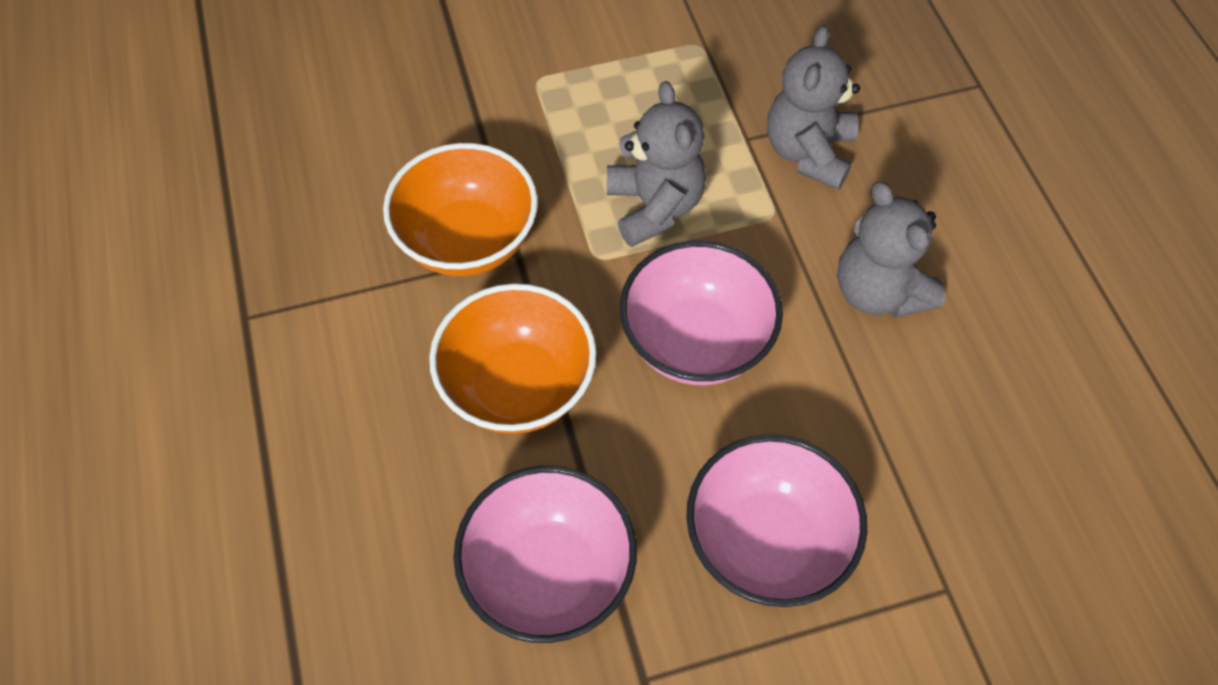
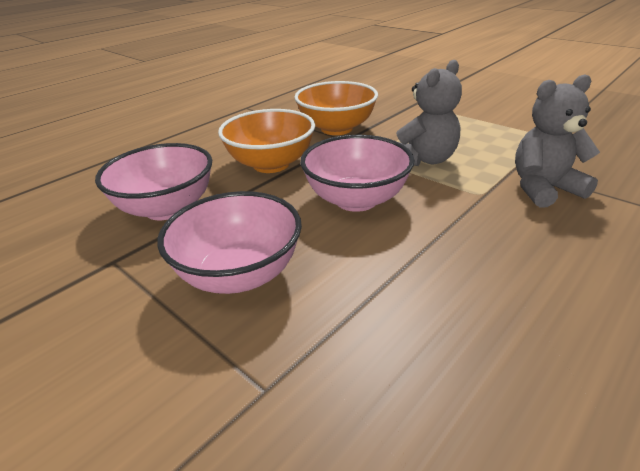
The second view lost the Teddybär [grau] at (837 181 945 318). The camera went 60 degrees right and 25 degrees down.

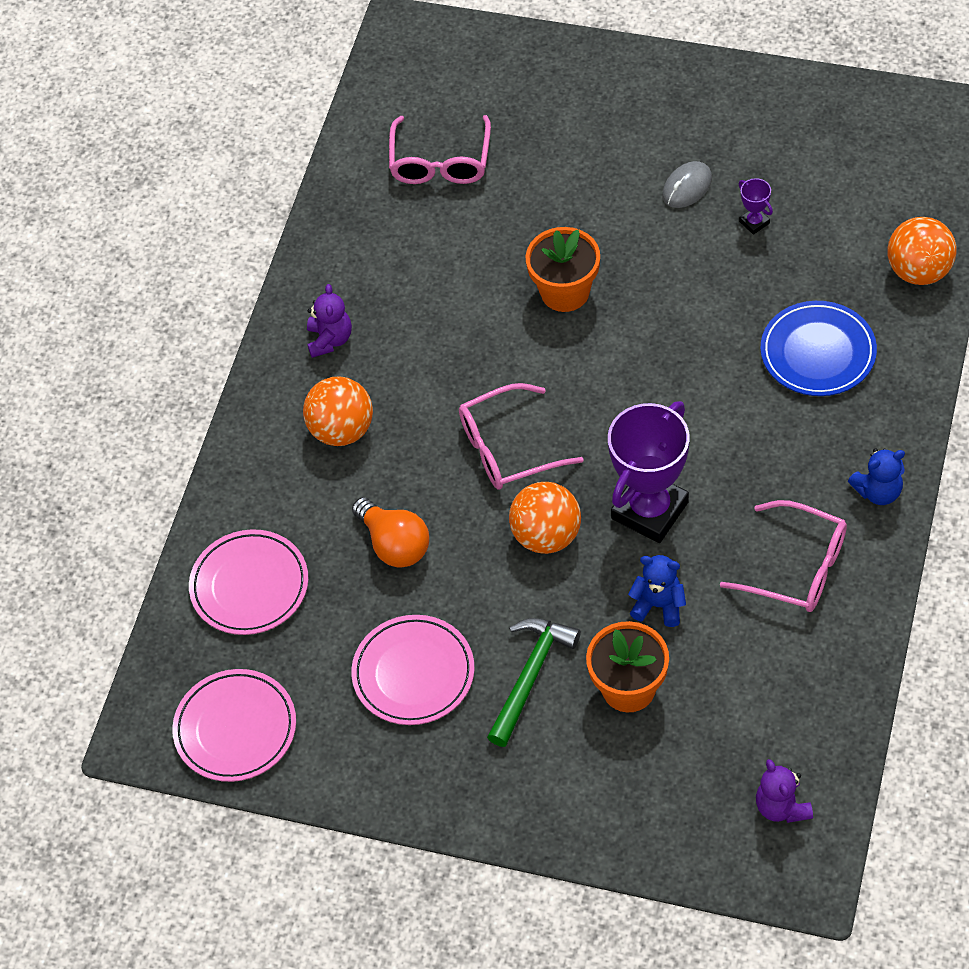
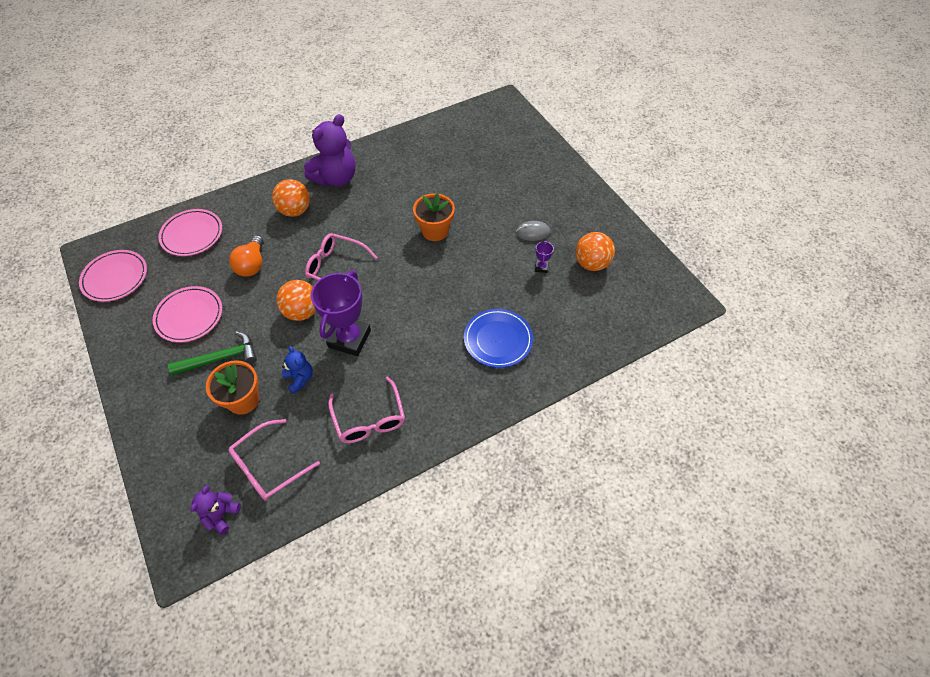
The Brille [rosa] ended up elsewhere, having gone from (389 115 491 184) to (228 419 320 501). The Ball [orange] ended up elsewhere, having gone from (887 217 957 285) to (575 232 615 271). The size of the Teddybär [lila] at (307 284 352 358) changed by a factor of 1.95. The Pokal [lila] at (608 401 690 543) ended up facing another way, 60 degrees counterclockwise from before. The second view lost the Teddybär [blau] at (848 448 905 505). The camera went 40 degrees right and 0 degrees up.

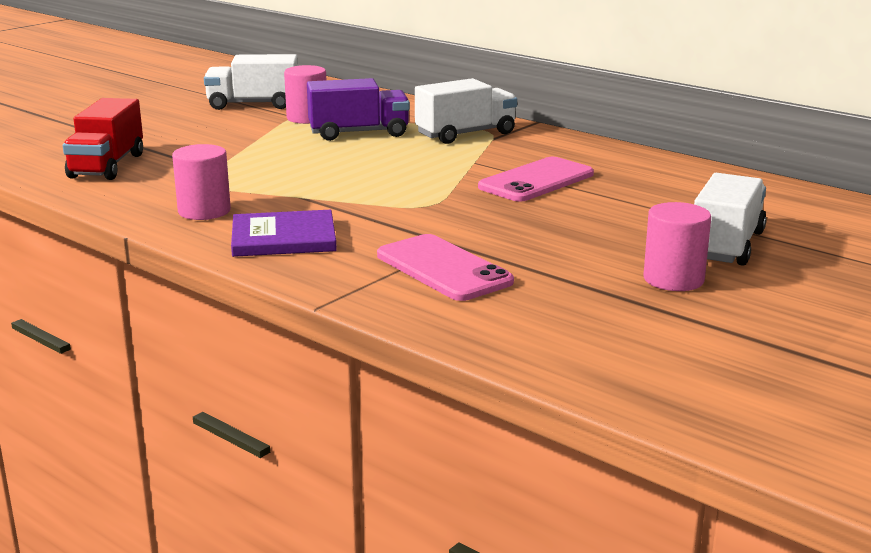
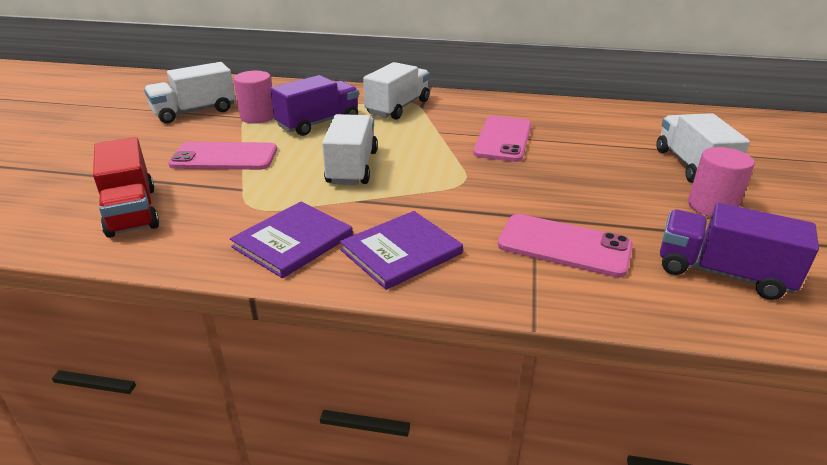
Where the Vollzylinder [rosa] stood at (172 144 231 220), the Buch [lila] came to stand at (230 202 353 278). The second view gained the Lastwagen [weiß] at (322 114 378 185). The second view gained the Handy [rosa] at (168 142 277 170). The second view gained the Lastwagen [lila] at (660 203 819 300). The camera went 30 degrees left and 10 degrees up.

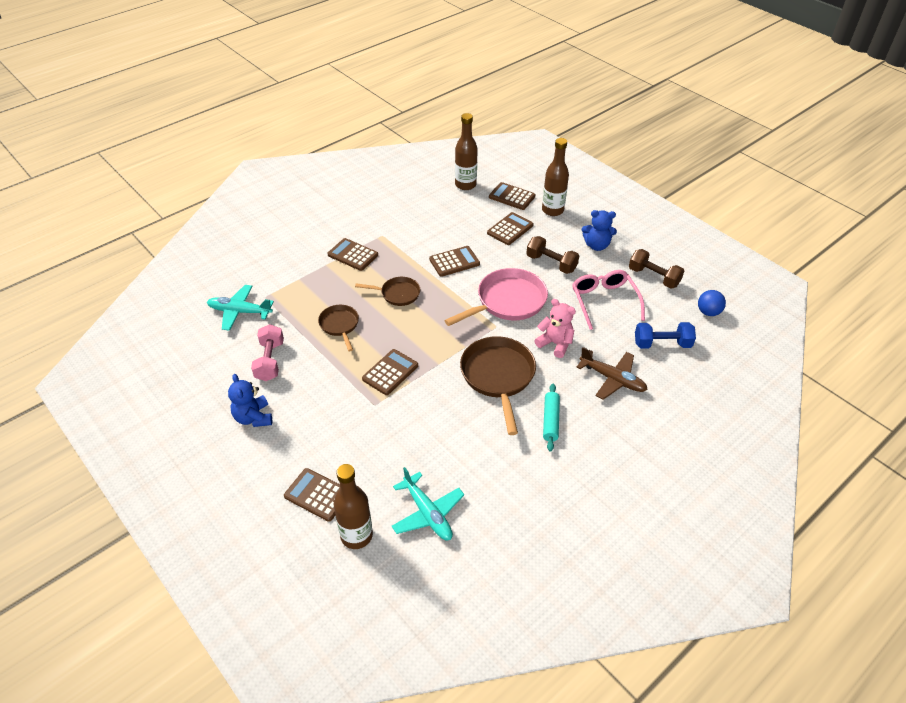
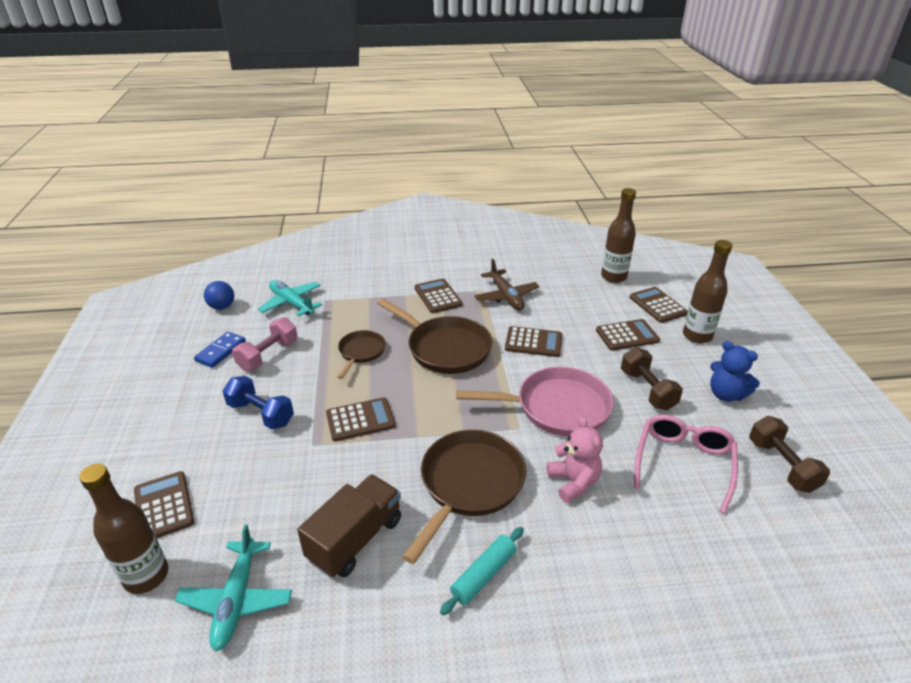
The size of the Pfanne [braun] at (355 277 420 306) changed by a factor of 1.76. The Ball [blau] ended up elsewhere, having gone from (698 290 726 316) to (204 281 234 310). The Hantel [blau] ended up elsewhere, having gone from (635 322 696 349) to (223 376 294 429). The Flugzeug [braun] ended up elsewhere, having gone from (577 347 648 400) to (474 259 540 310). The second view lost the Teddybär [blau] at (228 374 272 427). The second view gained the Dominostein [blau] at (194 332 246 368). The second view gained the Lastwagen [braun] at (297 474 401 578). The camera went 35 degrees right and 10 degrees down.

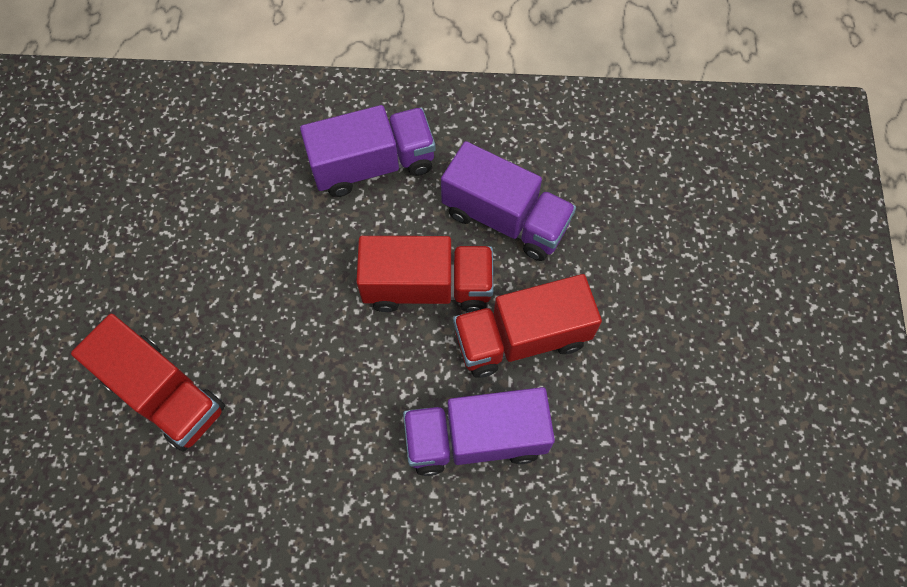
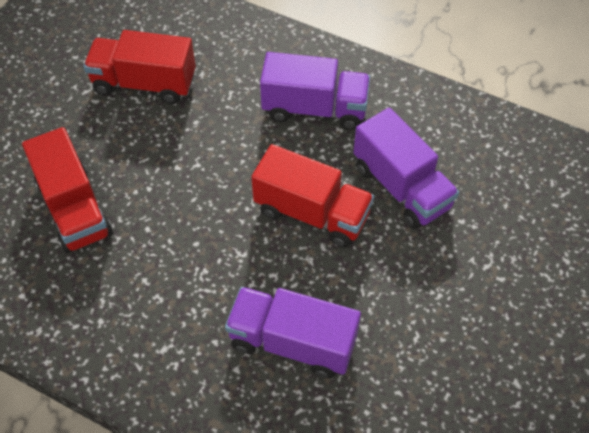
The Lastwagen [rot] ended up elsewhere, having gone from (453 274 602 378) to (84 30 196 104). The camera went 25 degrees right and 10 degrees down.

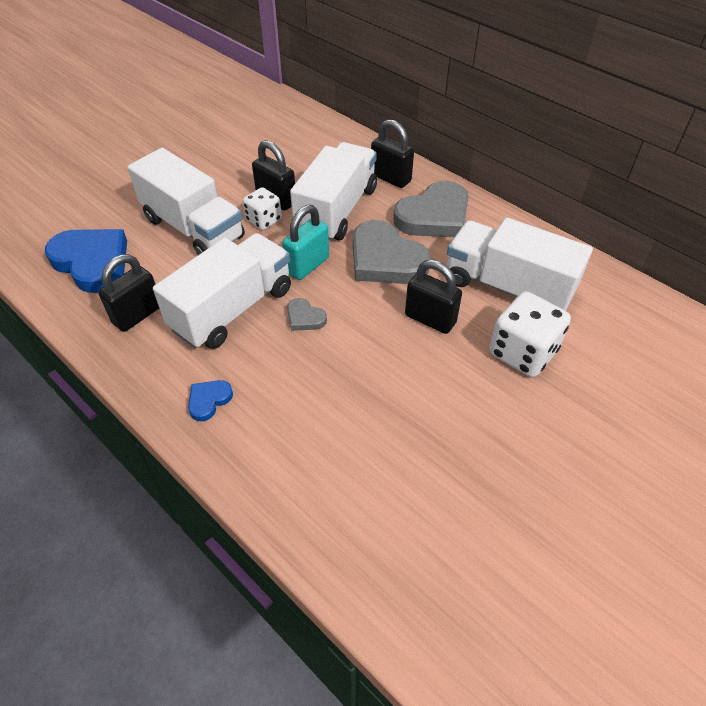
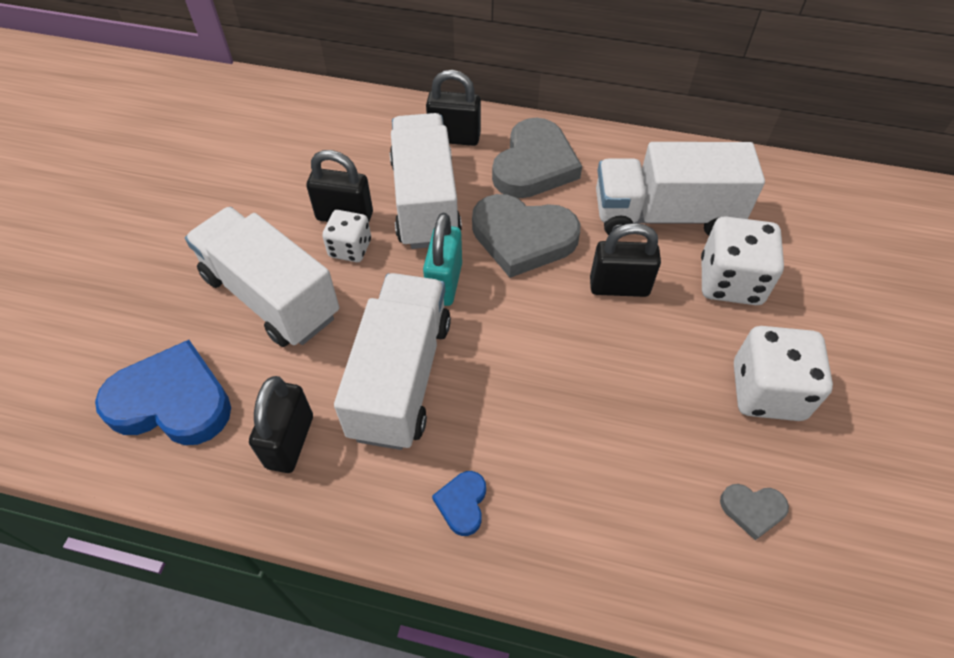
The Lastwagen [weiß] at (128 148 245 255) ended up facing another way, 150 degrees counterclockwise from before. The Herz [grau] ended up elsewhere, having gone from (287 298 327 331) to (720 484 789 540). The second view gained the Spielwürfel [weiß] at (734 326 833 421). The camera went 30 degrees left and 5 degrees up.

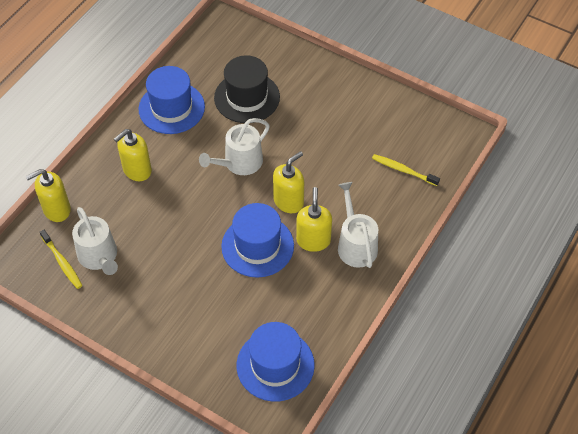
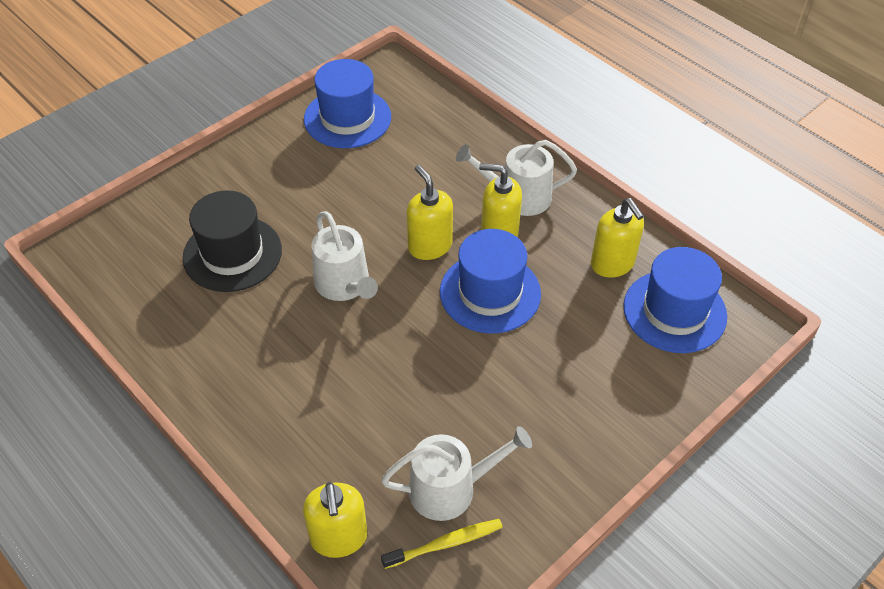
The Hut [blau] ended up elsewhere, having gone from (139 66 205 134) to (304 59 391 148). The Seifenspender [gelb] ended up elsewhere, having gone from (114 129 152 181) to (591 198 644 278). The second view lost the Zahnbürste [gelb] at (372 154 440 186). The camera went 75 degrees left and 5 degrees down.

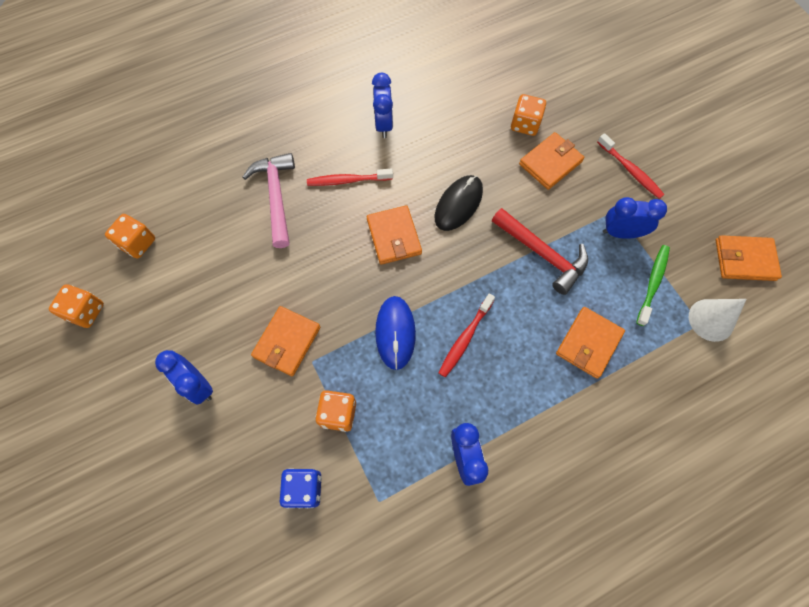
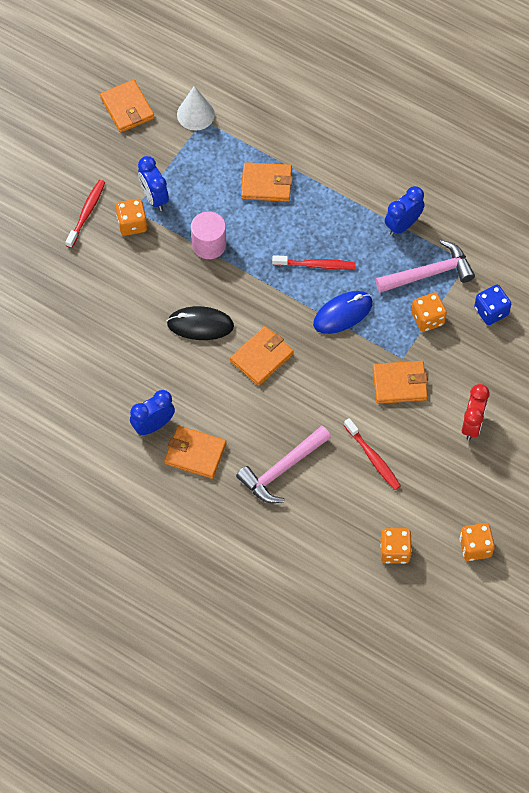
The Spielwürfel [orange] ended up elsewhere, having gone from (511 94 546 136) to (116 198 147 236). The Geldbörse [orange] ended up elsewhere, having gone from (519 132 584 190) to (164 425 226 479). The Zahnbürste [rot] ended up elsewhere, having gone from (307 168 393 186) to (344 418 401 490). Where the Hammer [rot] stood at (492 208 588 295), the Vollzylinder [rosa] came to stand at (191 211 226 259). The second view lost the Zahnbürste [grün] at (636 245 670 326). What was the Wecker [blau] at (155 350 213 405) turned into the Wecker [rot] at (462 384 489 440). The second view gained the Hammer [rosa] at (375 240 475 293). The camera went 120 degrees left and 5 degrees down.

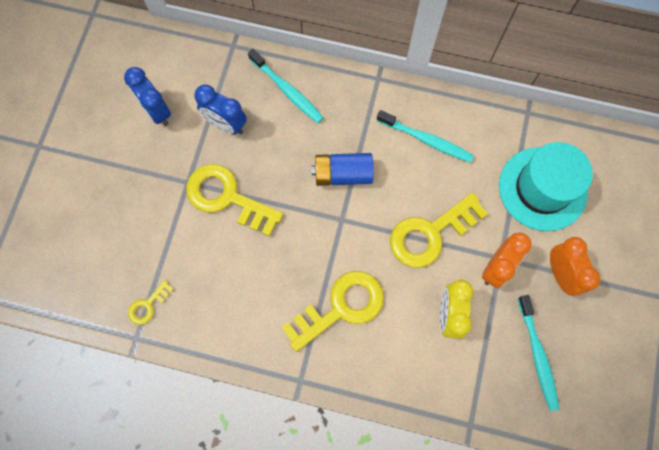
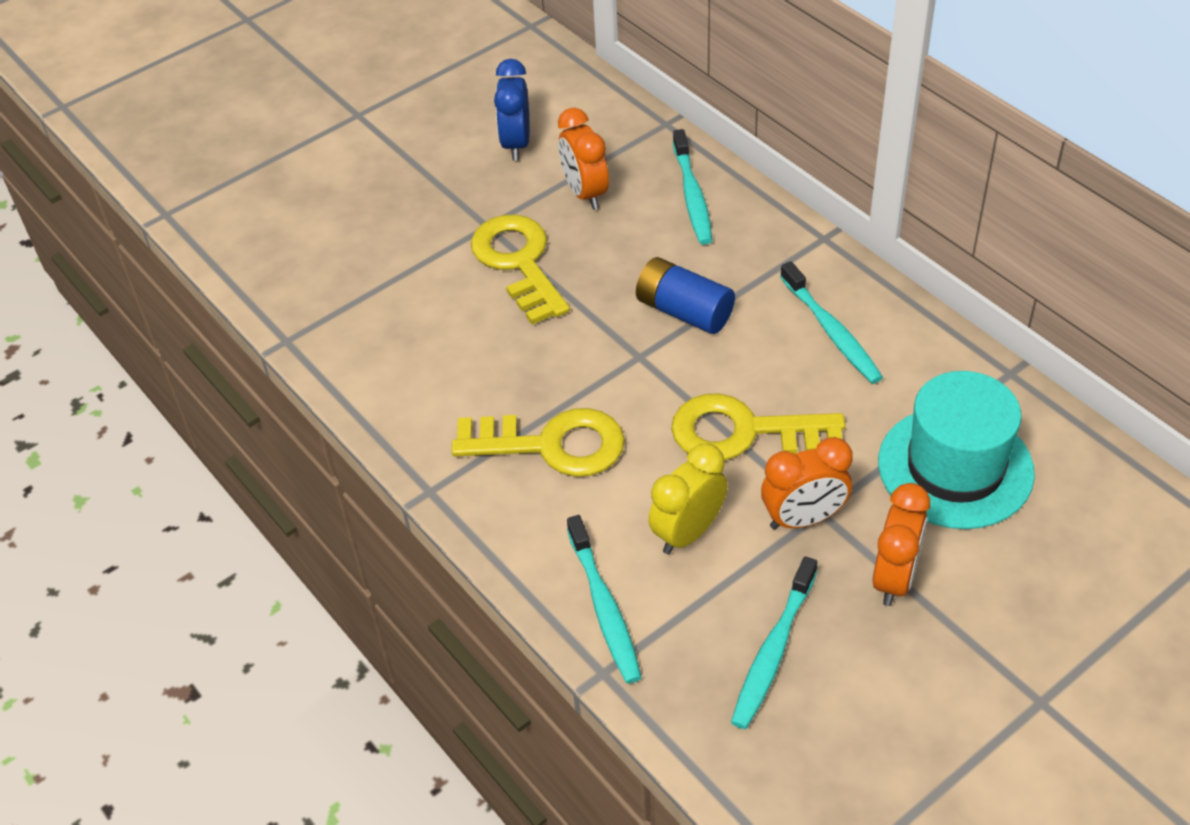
What was the Wecker [blau] at (194 85 247 134) turned into the Wecker [orange] at (558 108 609 210). The second view lost the Schlüssel [gelb] at (128 280 174 325). The second view gained the Zahnbürste [türkis] at (567 515 642 684). The camera went 40 degrees right and 25 degrees down.

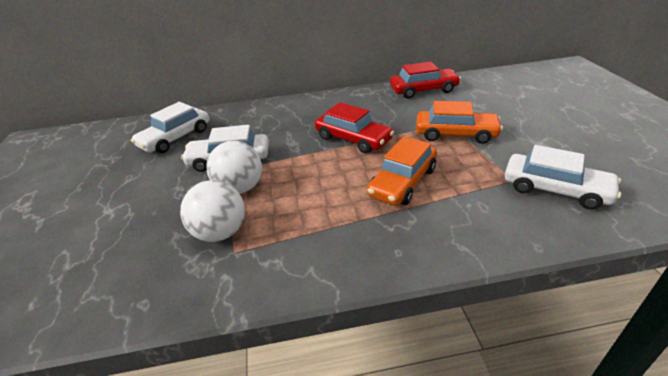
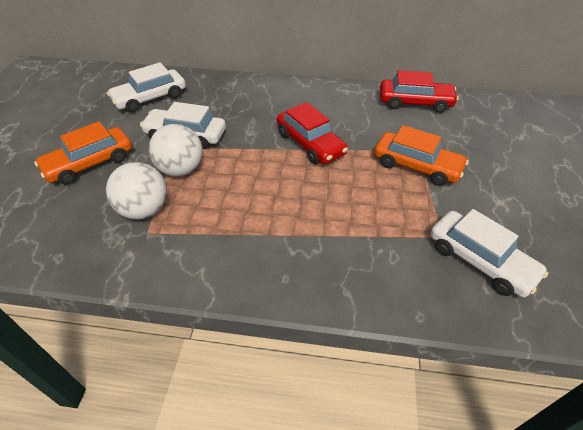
The Auto [orange] ended up elsewhere, having gone from (367 136 437 206) to (34 121 132 185). The camera went 15 degrees right and 10 degrees up.

